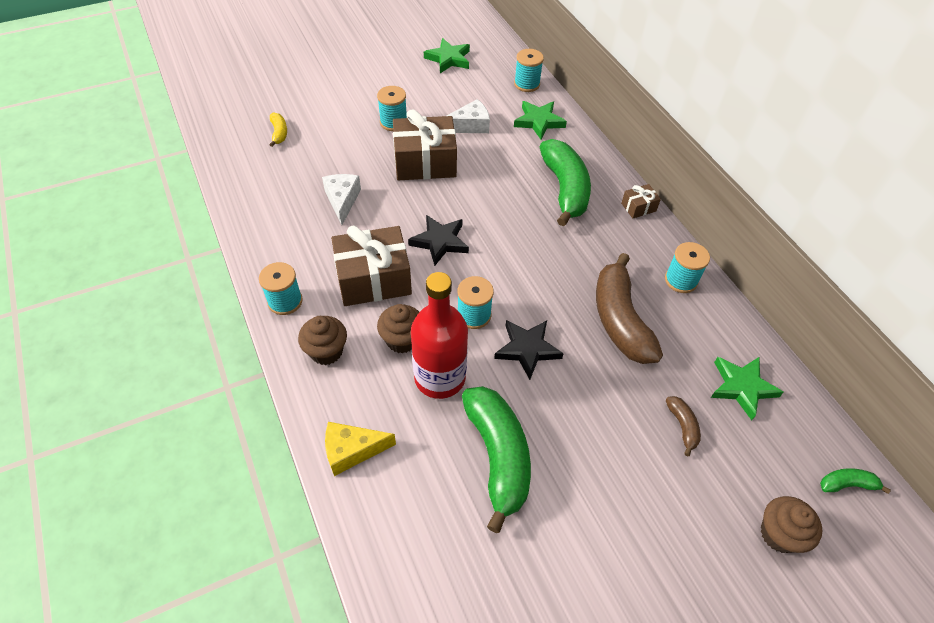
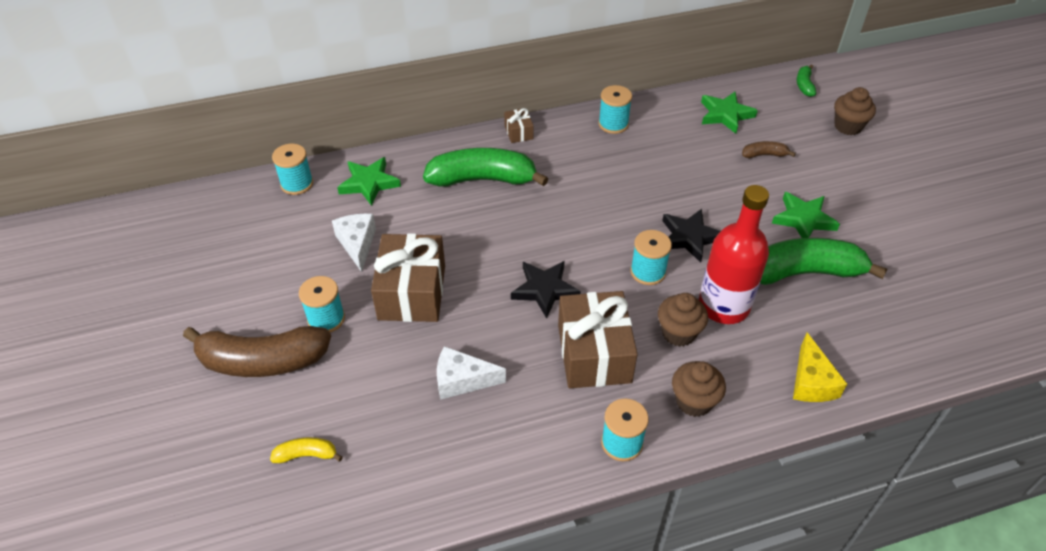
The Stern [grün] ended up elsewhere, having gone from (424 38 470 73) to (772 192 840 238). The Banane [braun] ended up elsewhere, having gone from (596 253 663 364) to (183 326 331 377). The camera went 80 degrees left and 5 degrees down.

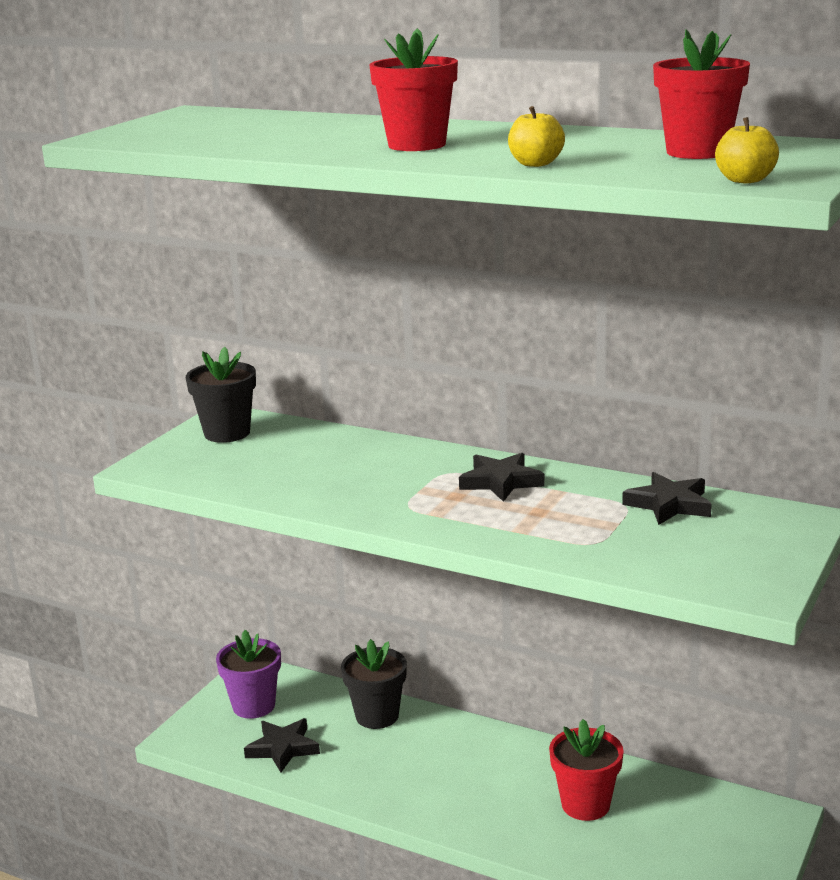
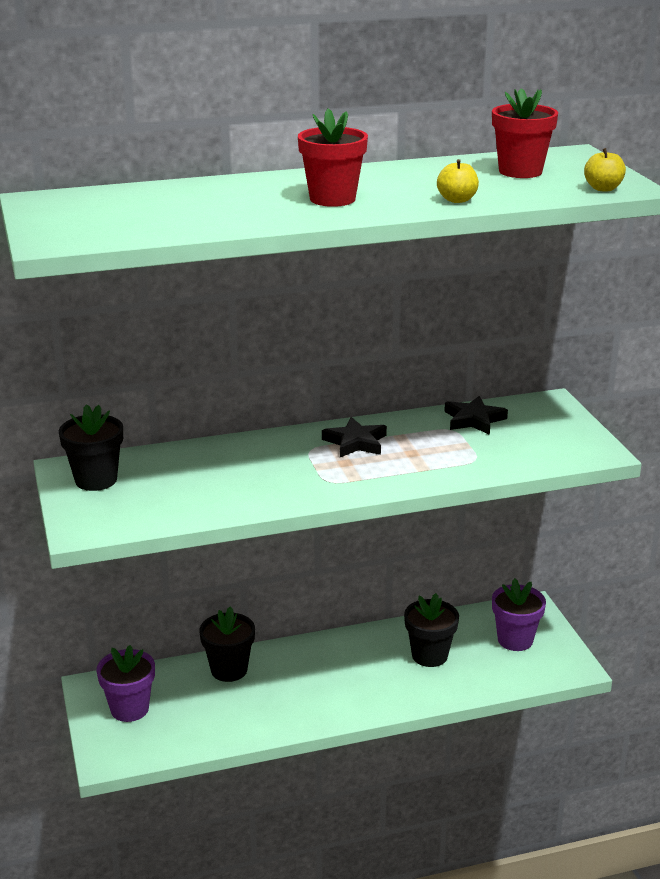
The second view lost the Stern [schwarz] at (244 718 320 772). What was the Blumentopf [rot] at (549 719 624 821) turned into the Blumentopf [schwarz] at (404 593 459 667). The second view gained the Blumentopf [lila] at (492 578 546 651). The camera went 45 degrees left and 5 degrees up.

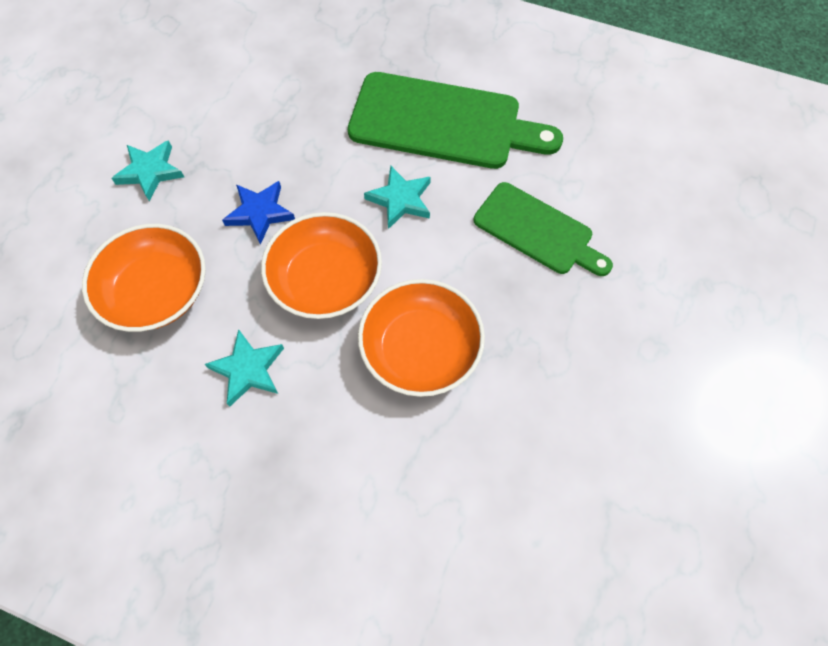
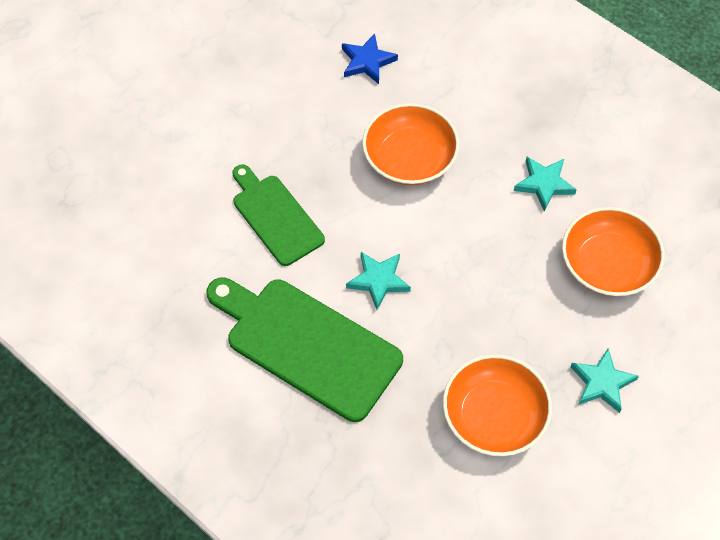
The Stern [blau] ended up elsewhere, having gone from (222 181 295 245) to (342 33 398 84). The Schüssel [orange] ended up elsewhere, having gone from (261 212 382 319) to (443 354 552 456). The camera went 160 degrees left and 5 degrees down.

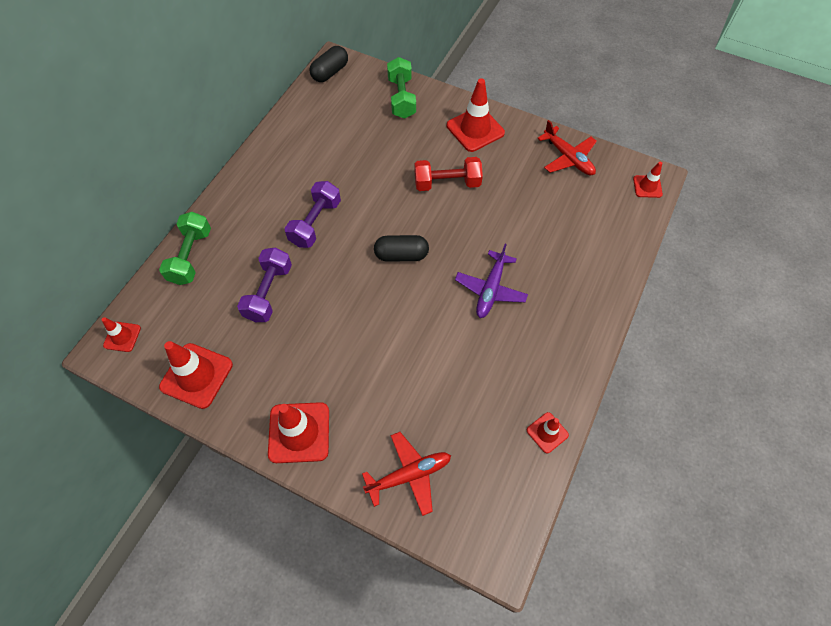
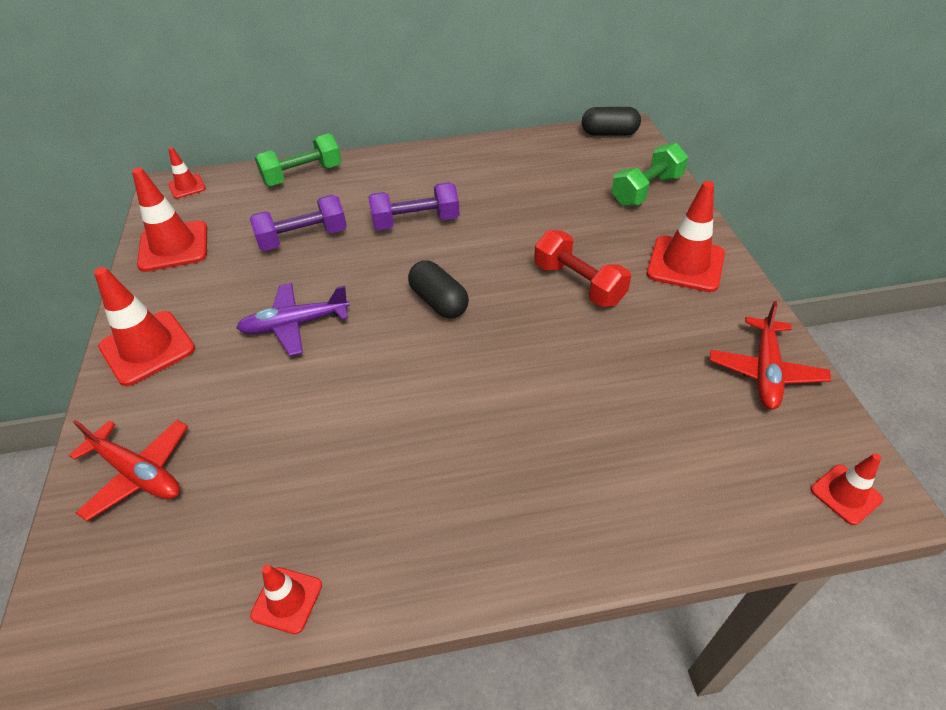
The Flugzeug [lila] ended up elsewhere, having gone from (455 244 528 318) to (236 283 350 356). The camera went 55 degrees right and 15 degrees down.

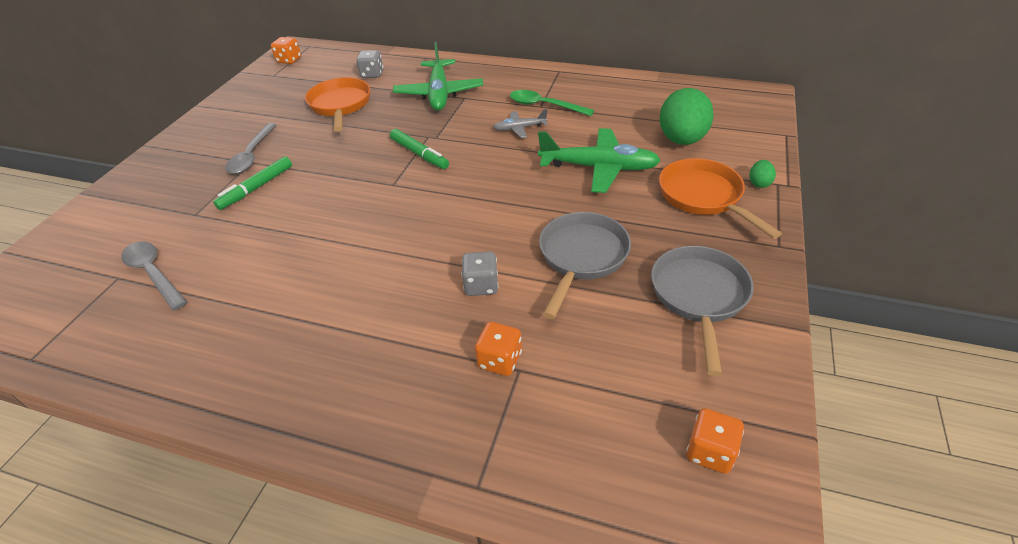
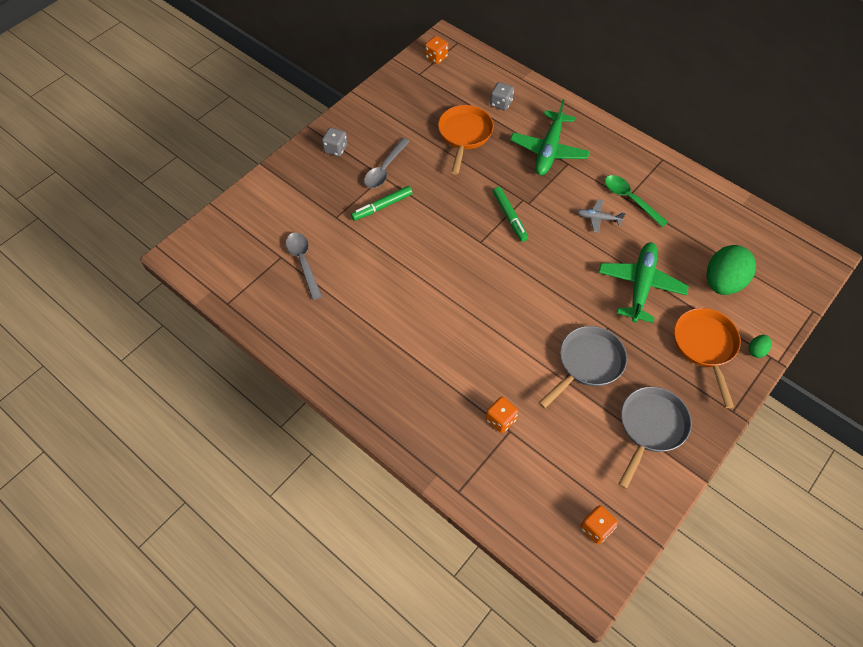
The Flugzeug [grün] at (538 128 661 193) ended up facing another way, 105 degrees counterclockwise from before. The Spielwürfel [grau] ended up elsewhere, having gone from (462 251 498 296) to (322 127 347 156). The camera went 20 degrees right and 15 degrees up.

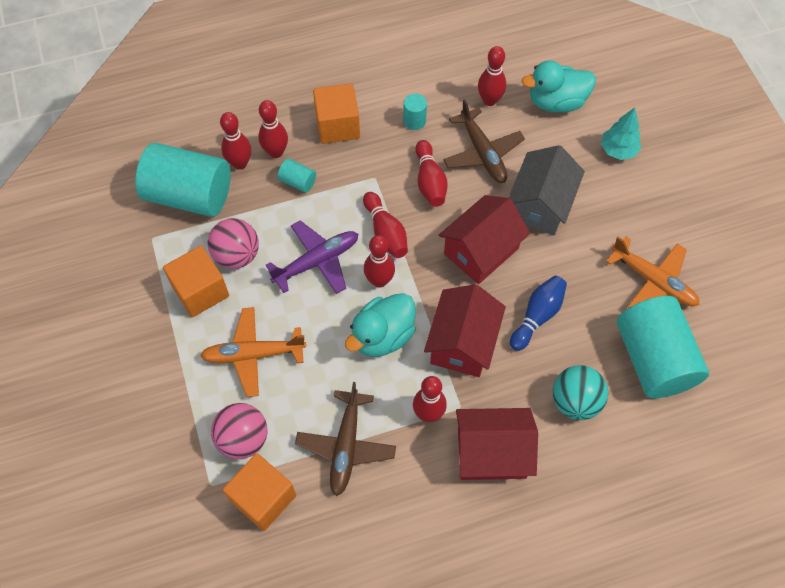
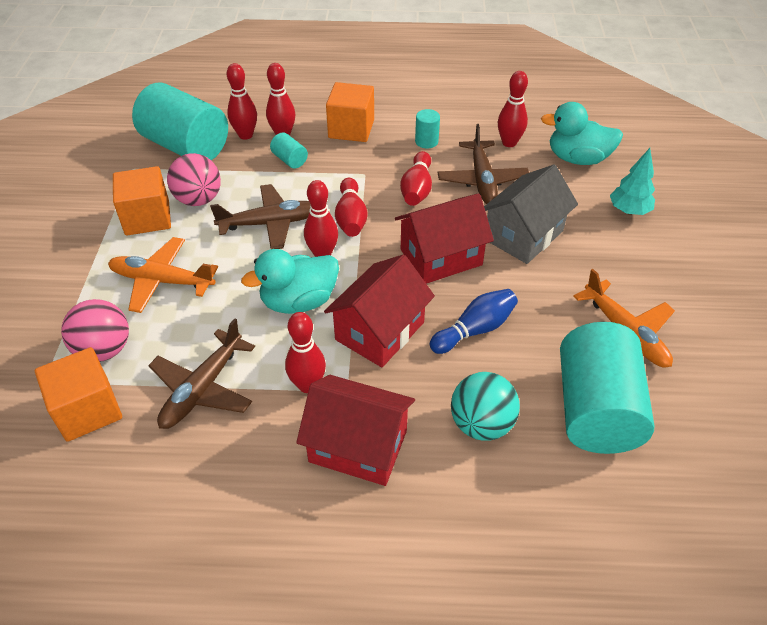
What was the Flugzeug [lila] at (266 220 358 294) turned into the Flugzeug [braun] at (210 184 311 249). The camera went 20 degrees right and 15 degrees down.

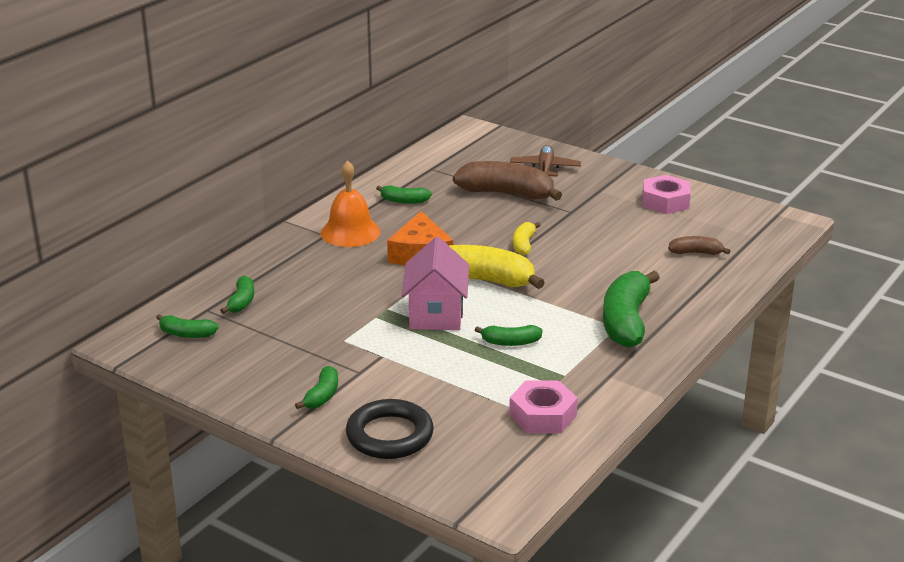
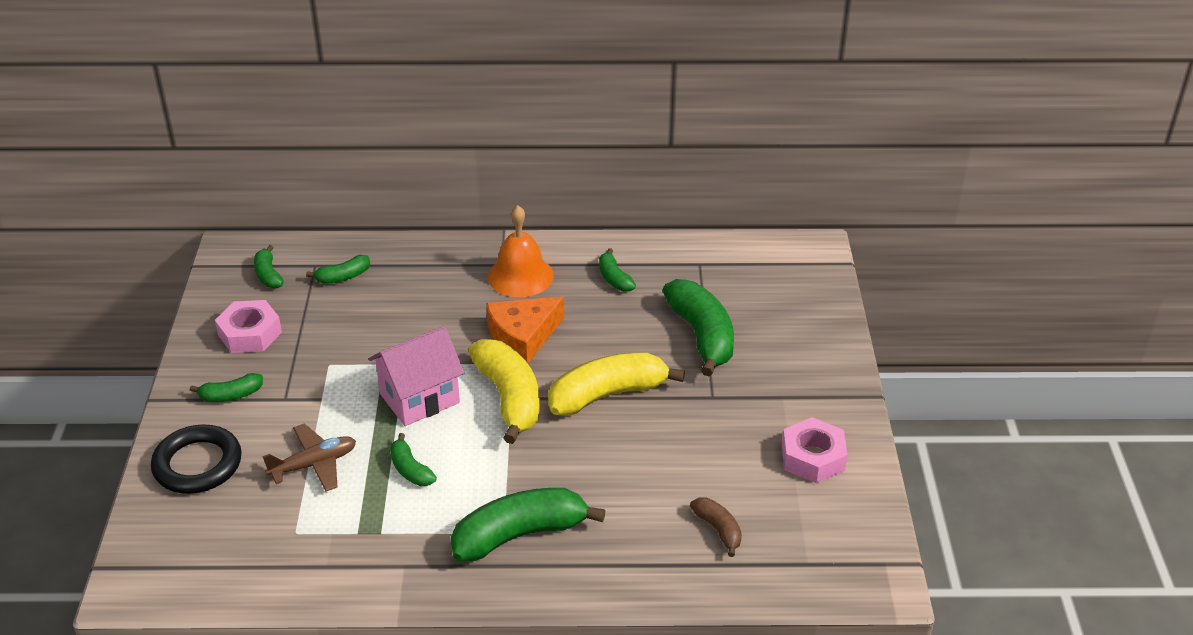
The Flugzeug [braun] ended up elsewhere, having gone from (510 145 581 177) to (262 423 356 491). What was the Banane [braun] at (453 161 562 201) turned into the Banane [grün] at (663 279 734 377). The size of the Banane [gelb] at (513 222 540 255) changed by a factor of 1.99. The Sechskantmutter [rosa] ended up elsewhere, having gone from (509 380 578 433) to (215 300 282 353). The camera went 55 degrees right and 10 degrees up.

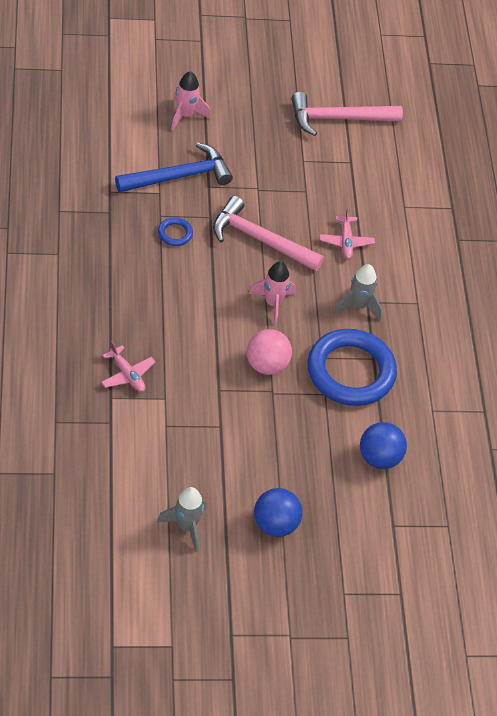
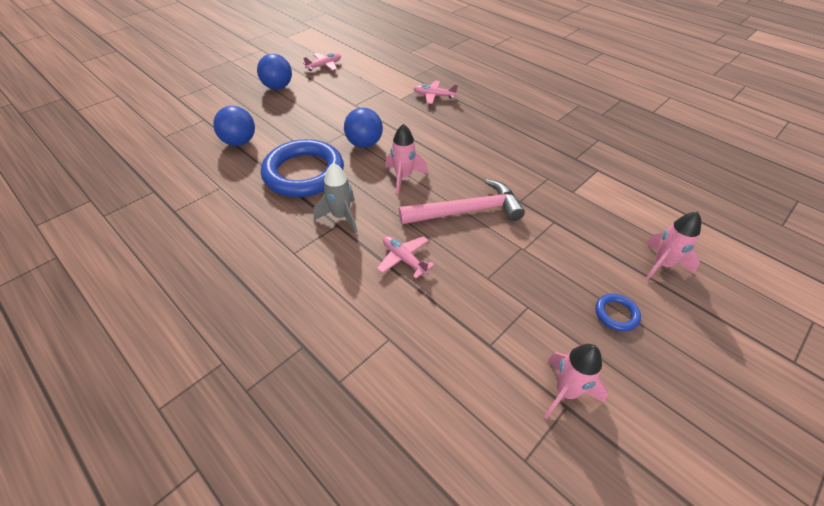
Where the Hammer [rosa] stood at (291 92 403 136), the Rakete [rosa] came to stand at (544 344 608 419). The second view lost the Hammer [blau] at (115 143 233 193). The Ring [blau] ended up elsewhere, having gone from (158 217 193 246) to (595 293 641 331). What was the Ball [rosa] at (247 329 292 375) turned into the Ball [blau] at (344 108 383 148). Where the Rakete [grau] stood at (157 487 206 552), the Flugzeug [rosa] came to stand at (303 53 341 71). The camera went 145 degrees right and 5 degrees down.

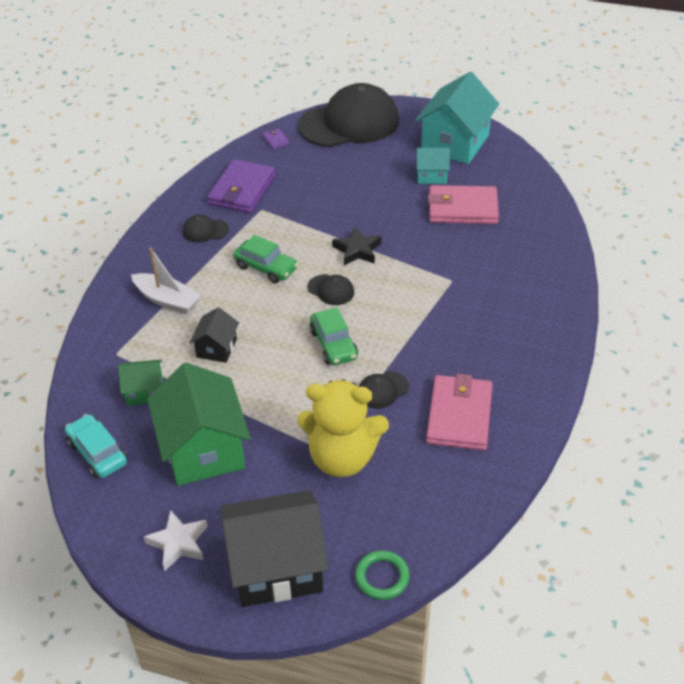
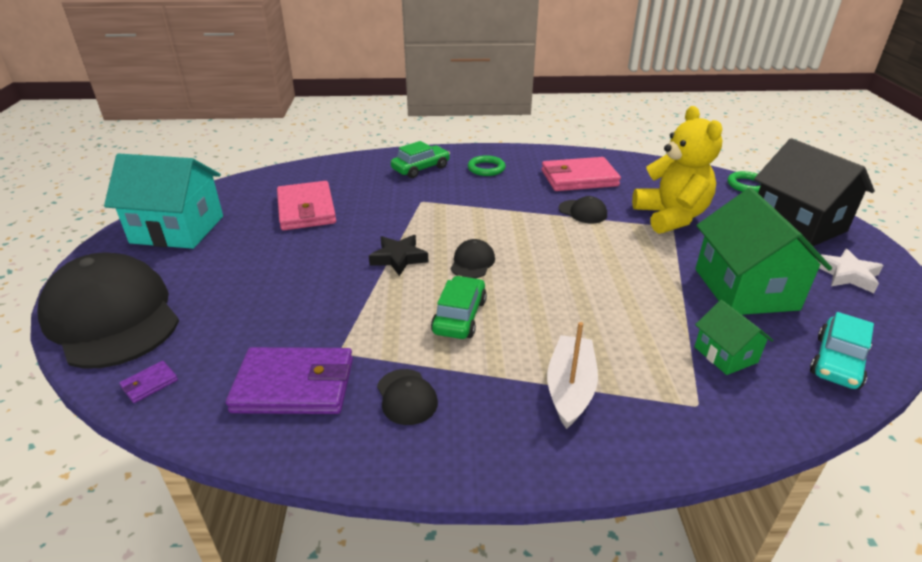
The second view lost the Haus [türkis] at (416 148 450 184). The second view lost the Haus [schwarz] at (189 307 239 363). The Auto [grün] ended up elsewhere, having gone from (310 307 358 365) to (391 141 450 178). The Haus [grün] at (147 363 251 486) ended up facing another way, 60 degrees counterclockwise from before. The second view gained the Ring [grün] at (468 155 506 176). The camera went 110 degrees left and 10 degrees down.

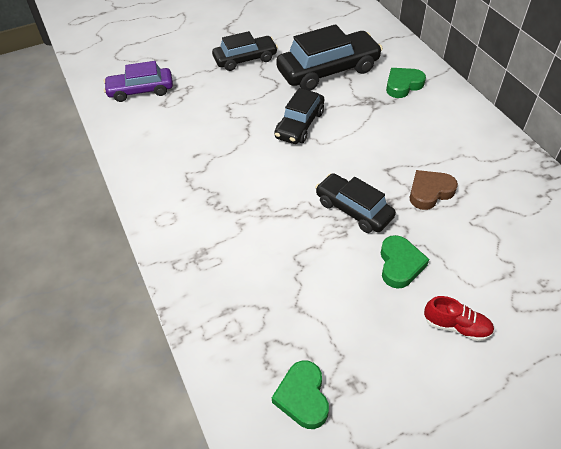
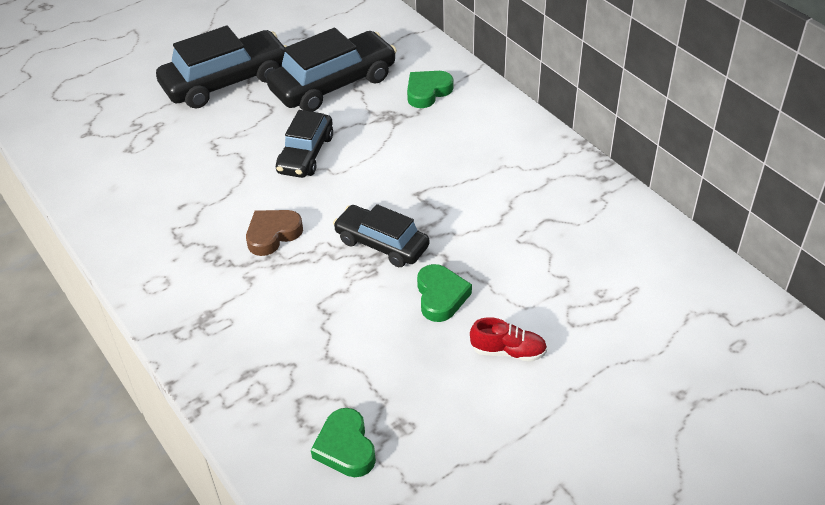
The size of the Auto [schwarz] at (212 31 278 71) changed by a factor of 1.58. The second view lost the Auto [lila] at (104 61 173 102). The Herz [braun] ended up elsewhere, having gone from (410 170 458 210) to (246 210 303 256). The camera went 10 degrees left and 5 degrees down.

